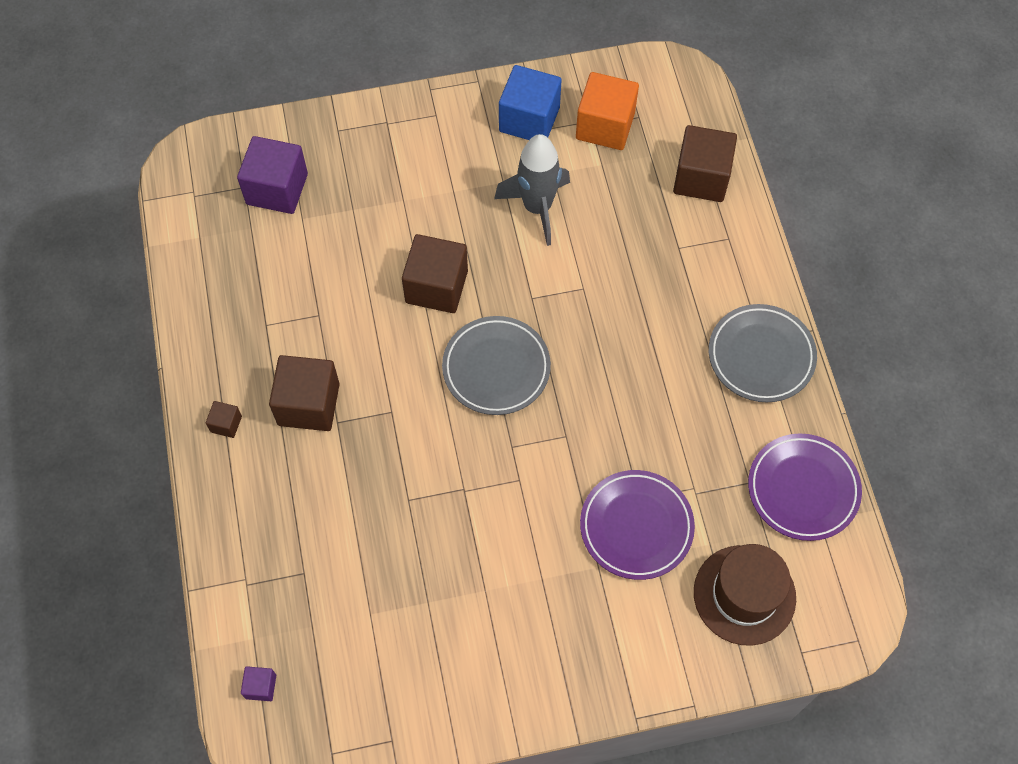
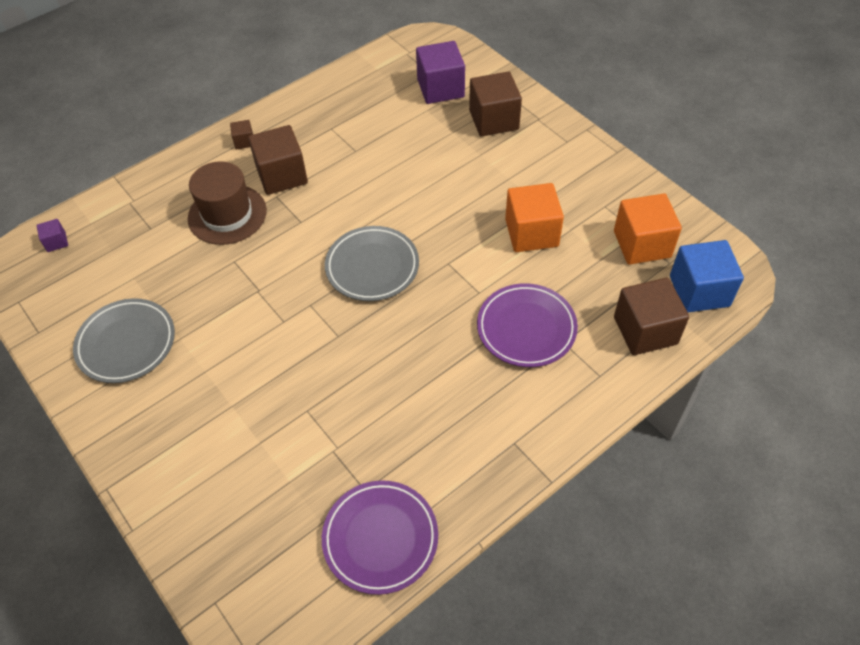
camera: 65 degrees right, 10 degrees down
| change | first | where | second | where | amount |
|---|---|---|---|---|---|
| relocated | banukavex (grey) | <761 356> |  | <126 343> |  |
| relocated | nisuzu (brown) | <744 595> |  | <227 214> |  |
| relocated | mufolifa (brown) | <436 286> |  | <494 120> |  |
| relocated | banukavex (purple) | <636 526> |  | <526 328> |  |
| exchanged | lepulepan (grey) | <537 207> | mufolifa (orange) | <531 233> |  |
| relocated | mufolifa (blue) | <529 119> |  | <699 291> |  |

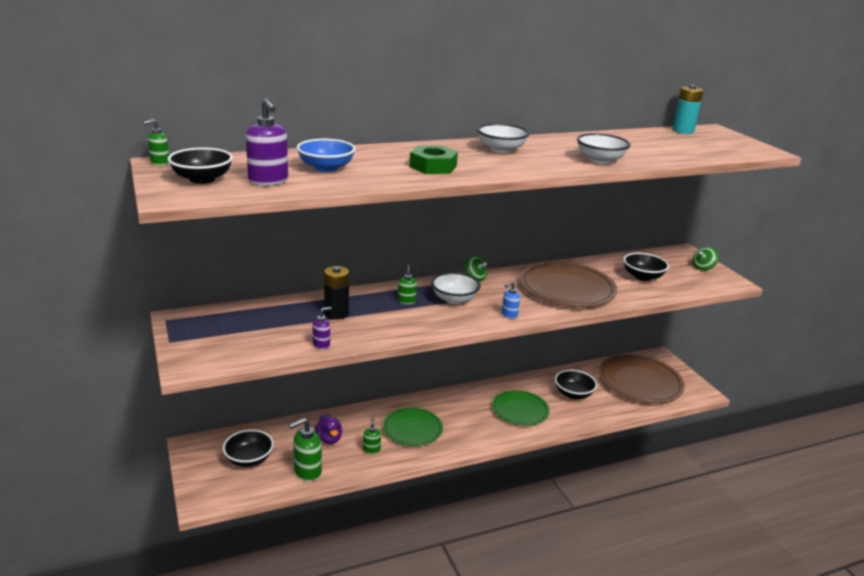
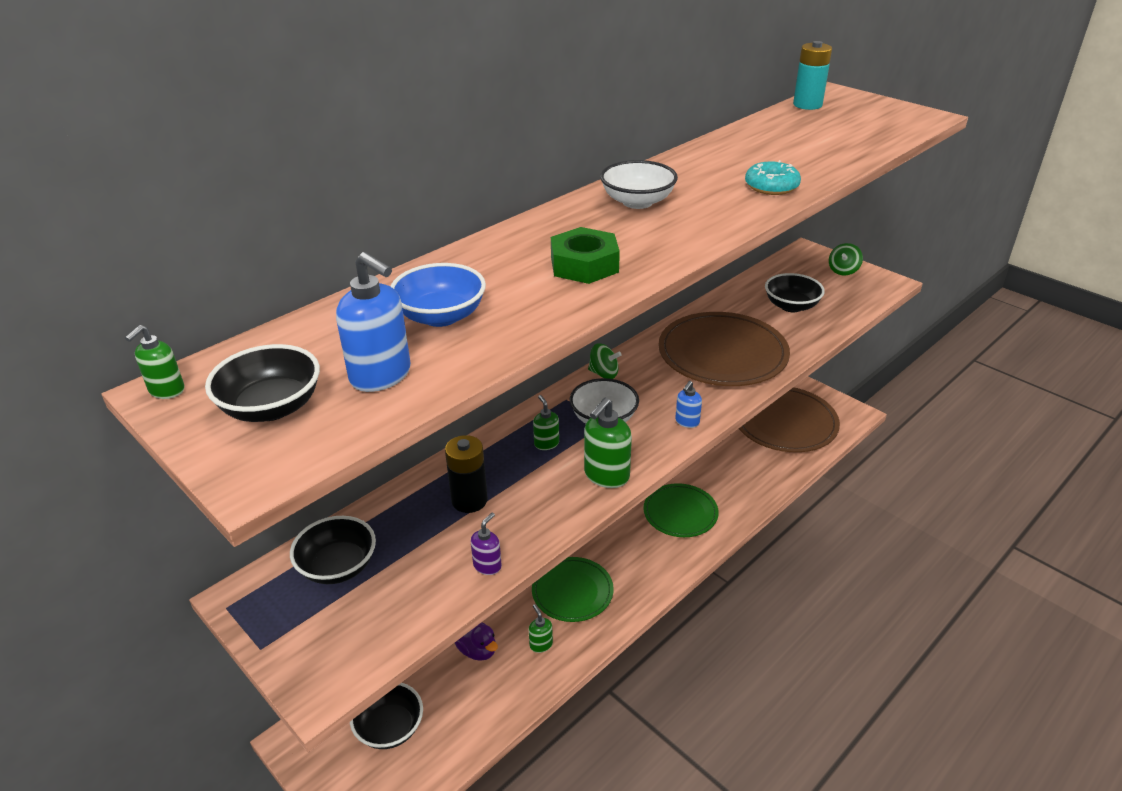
camera: 20 degrees left, 10 degrees up
| change | first | where | second | where | amount |
|---|---|---|---|---|---|
| relocated | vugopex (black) | <573 394> |  | <338 566> |  |
| colour | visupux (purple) | <268 181> | visupux (blue) | <381 376> |  |
| relocated | visupux (green) | <307 472> |  | <606 476> |  |
| exchanged | vugopex (white) | <600 160> | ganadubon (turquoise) | <771 186> |  |

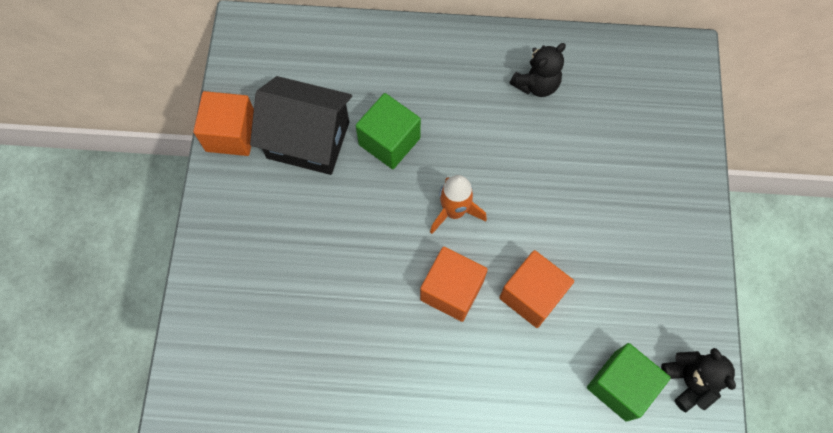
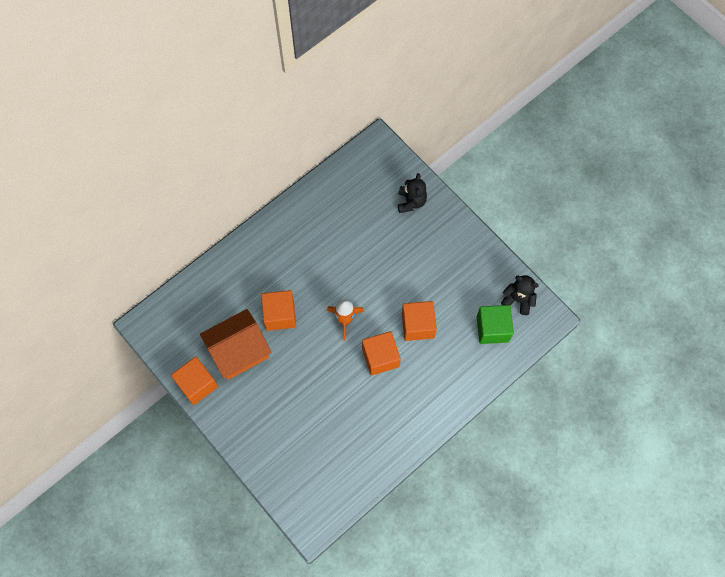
camera: 45 degrees left, 0 degrees up
| change | first | where | second | where | amount |
|---|---|---|---|---|---|
| colour | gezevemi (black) | <308 140> | gezevemi (orange) | <239 351> |  |
| colour | mufolifa (green) | <389 141> | mufolifa (orange) | <280 315> |  |
| relocated | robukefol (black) | <536 84> |  | <411 202> |  |

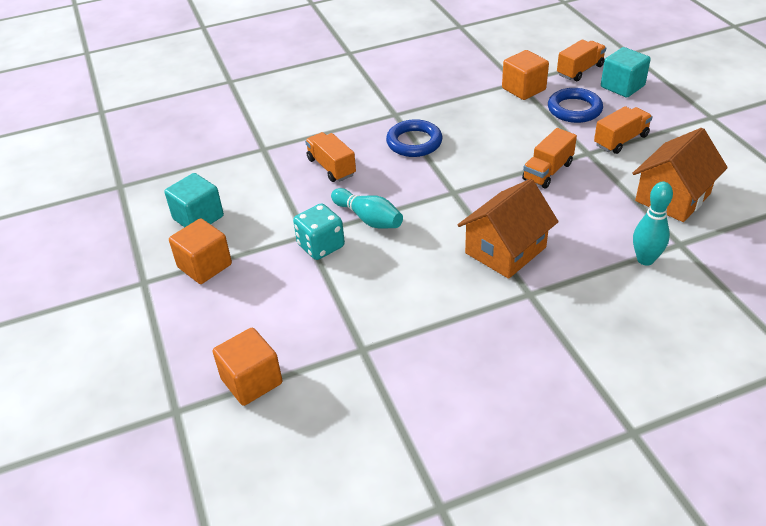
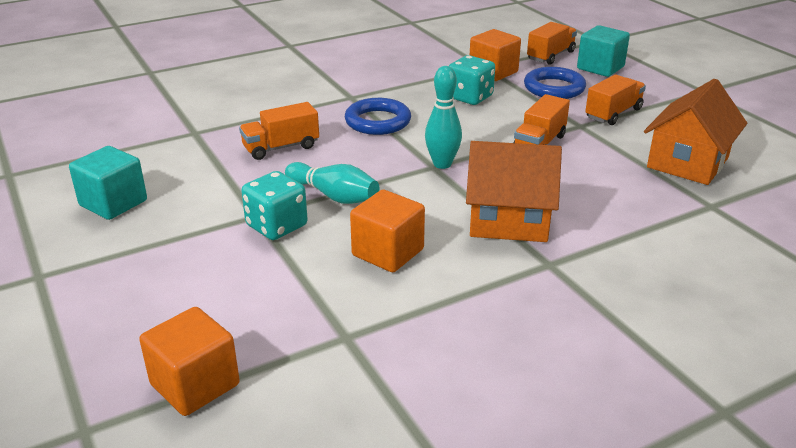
camera: 10 degrees left, 10 degrees down
| change | first | where | second | where | amount |
|---|---|---|---|---|---|
| spun | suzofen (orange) | <331 167> |  | <281 147> | 75 degrees counterclockwise |
| relocated | mufolifa (orange) | <204 266> |  | <388 252> |  |
| relocated | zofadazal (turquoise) | <645 259> |  | <442 164> |  |
| appeared |  |  | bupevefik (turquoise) | <470 97> |  |
| spun | gezevemi (orange) | <505 250> |  | <509 220> | 60 degrees clockwise |

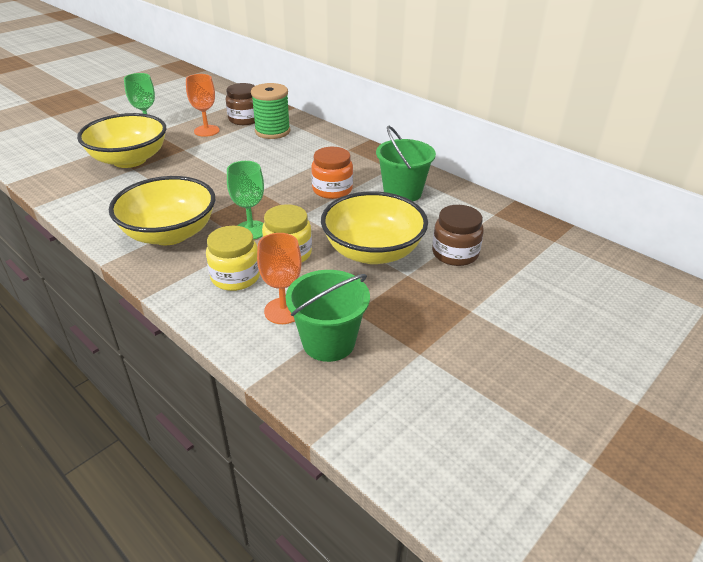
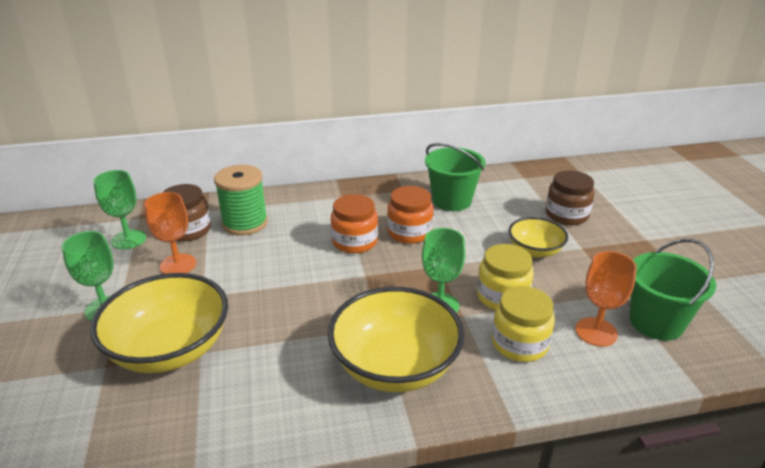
camera: 55 degrees left, 5 degrees down
| change | first | where | second | where | amount |
|---|---|---|---|---|---|
| appeared |  |  | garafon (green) | <129 239> |  |
| appeared |  |  | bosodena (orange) | <354 242> |  |
| size | vugopex (yellow) | <373 251> |  | <535 250> | x0.56 |

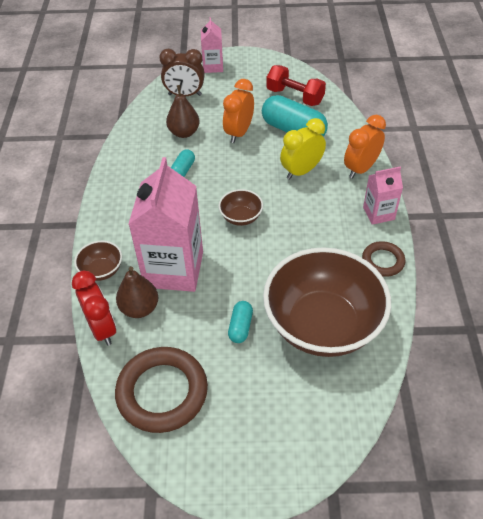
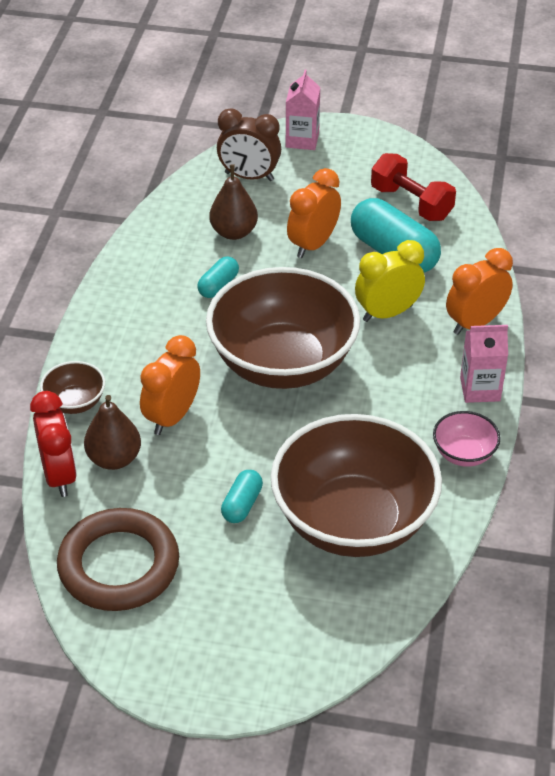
camera: 10 degrees right, 5 degrees down
| change | first | where | second | where | amount |
|---|---|---|---|---|---|
| exchanged | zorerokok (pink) | <174 269> | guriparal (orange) | <172 417> |  |
| size | vugopex (brown) | <241 217> |  | <282 363> | x2.39 |
| exchanged | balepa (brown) | <383 261> | vugopex (pink) | <464 453> |  |

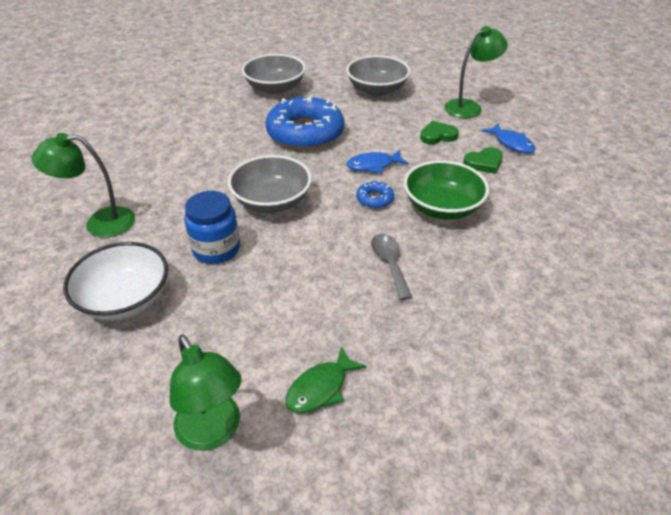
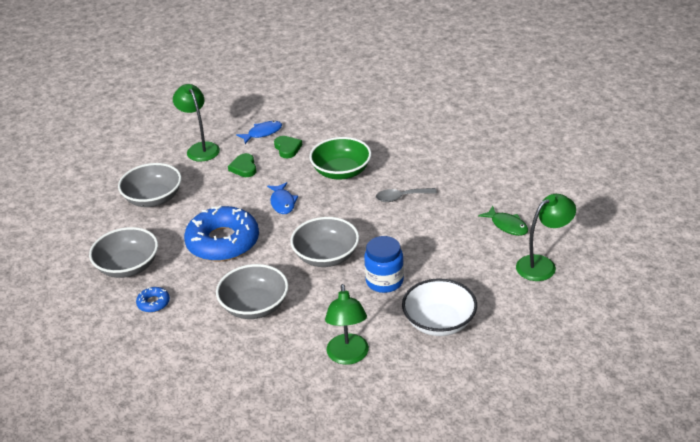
camera: 85 degrees left, 5 degrees down
| change | first | where | second | where | amount |
|---|---|---|---|---|---|
| relocated | ganadubon (blue) | <374 199> |  | <153 303> |  |
| appeared |  |  | vugopex (grey) | <254 306> |  |

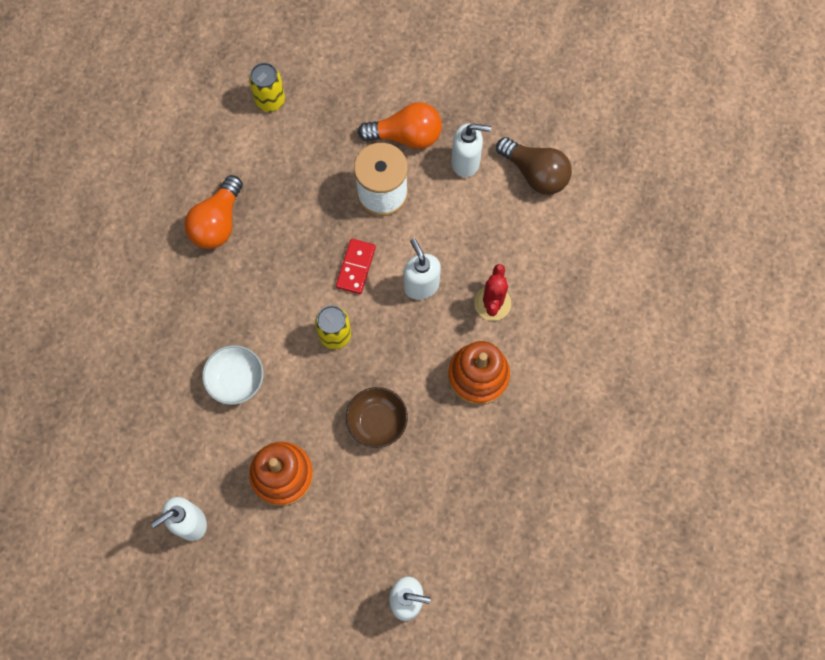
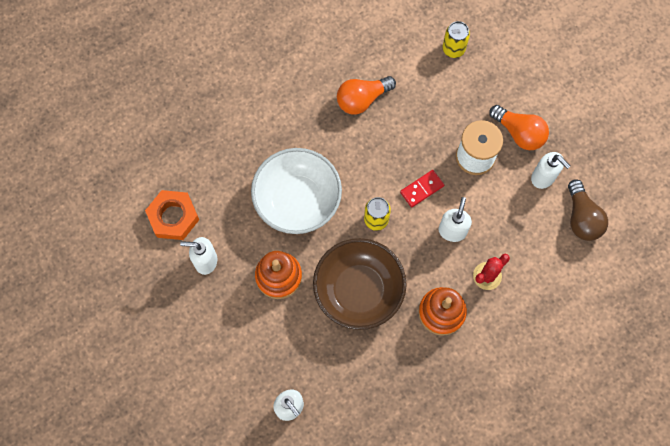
camera: 40 degrees right, 0 degrees up
| change | first | where | second | where | amount |
|---|---|---|---|---|---|
| appeared |  |  | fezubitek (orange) | <173 217> |  |
| size | vugopex (white) | <236 380> |  | <297 200> | x1.96 |
| size | vugopex (brown) | <377 421> |  | <358 290> | x1.96 |

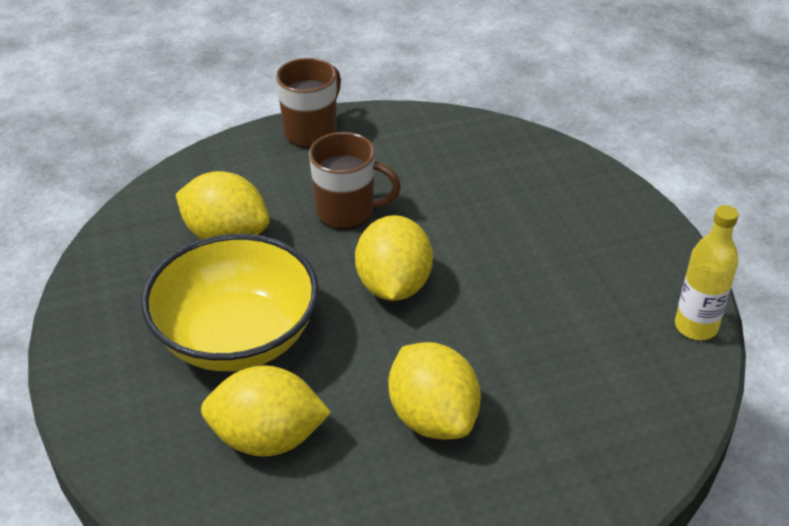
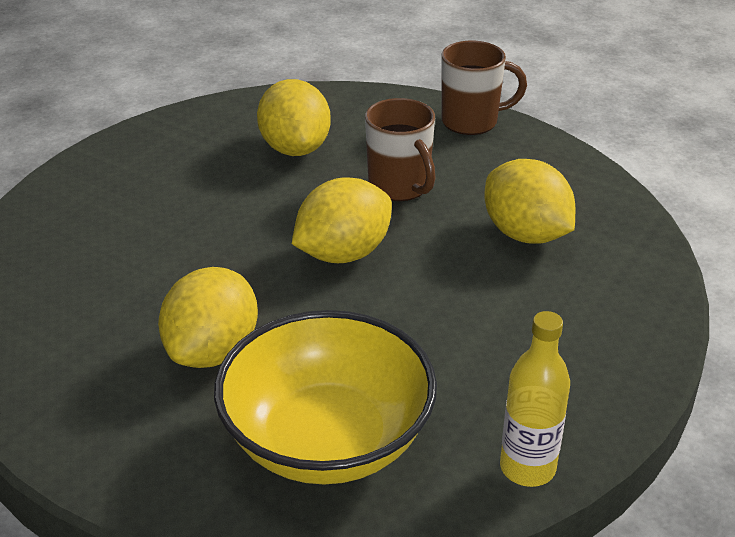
camera: 50 degrees right, 5 degrees down
| change | first | where | second | where | amount |
|---|---|---|---|---|---|
| relocated | vugopex (yellow) | <237 337> |  | <327 440> |  |
| relocated | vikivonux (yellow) | <268 438> |  | <525 234> |  |

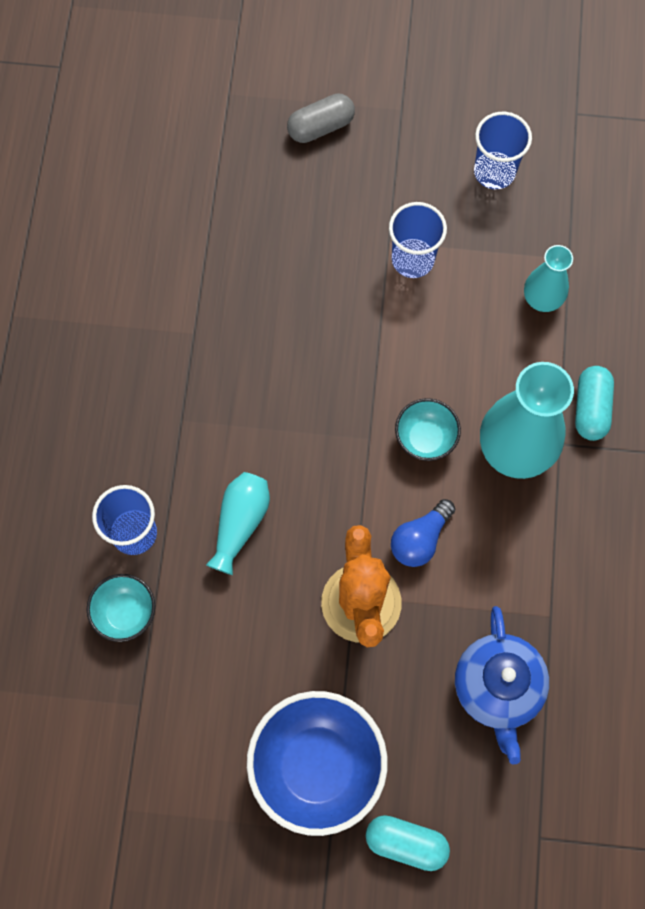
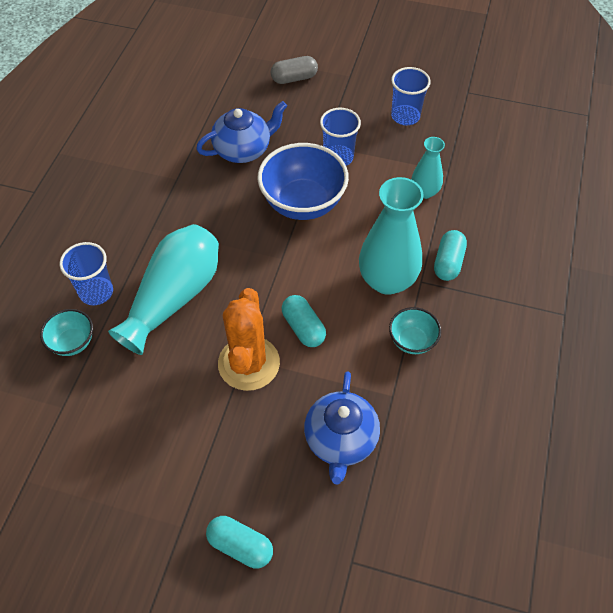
camera: 10 degrees right, 15 degrees down
| change | first | where | second | where | amount |
|---|---|---|---|---|---|
| size | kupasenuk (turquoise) | <240 523> |  | <174 297> | x1.81 |
| appeared |  |  | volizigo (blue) | <243 150> |  |
| relocated | vugopex (blue) | <317 766> |  | <303 203> |  |
| exchanged | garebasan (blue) | <420 539> | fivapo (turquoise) | <303 328> |  |
| relocated | vugopex (turquoise) | <425 438> |  | <412 341> |  |

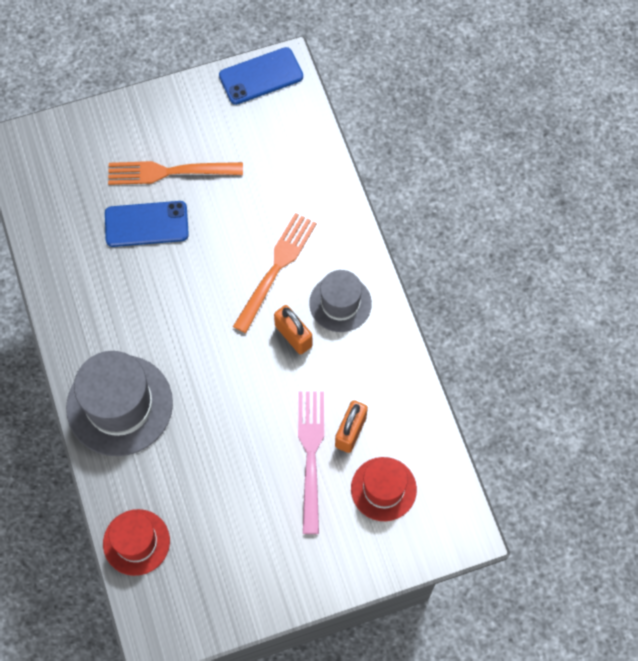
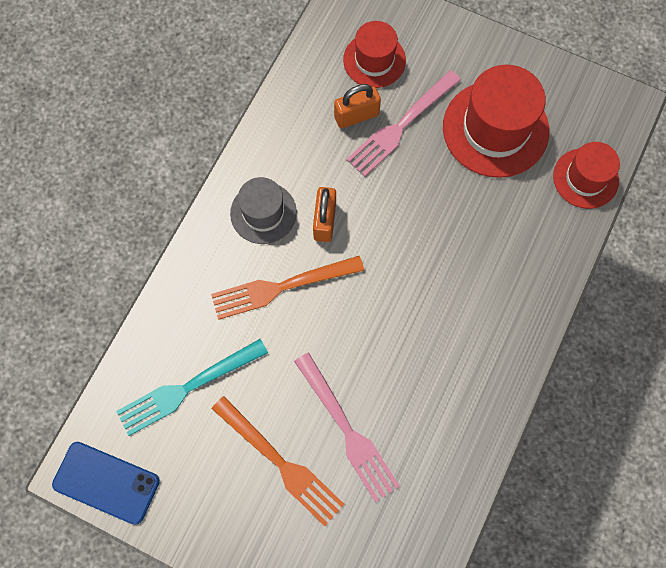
camera: 135 degrees left, 5 degrees up
| change | first | where | second | where | amount |
|---|---|---|---|---|---|
| appeared |  |  | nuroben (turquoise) | <188 388> |  |
| exchanged | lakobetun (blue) | <146 224> | nuroben (pink) | <347 430> |  |
| appeared |  |  | nisuzu (red) | <495 129> |  |
| missing | nisuzu (grey) | <119 405> |  |  |  |

